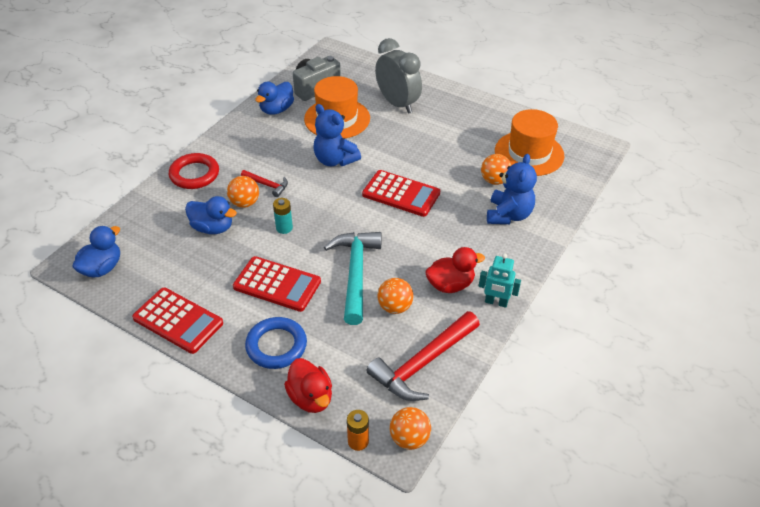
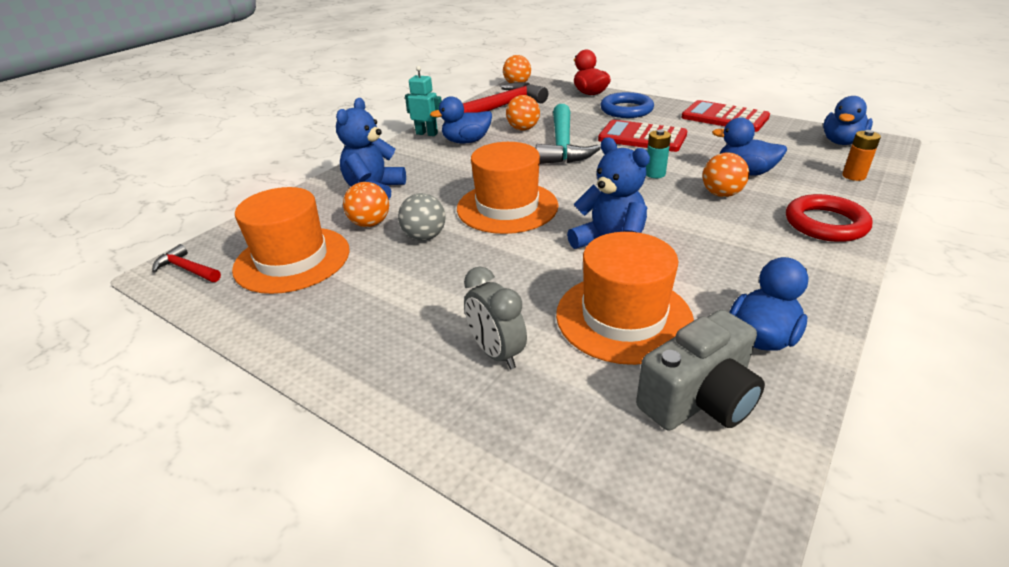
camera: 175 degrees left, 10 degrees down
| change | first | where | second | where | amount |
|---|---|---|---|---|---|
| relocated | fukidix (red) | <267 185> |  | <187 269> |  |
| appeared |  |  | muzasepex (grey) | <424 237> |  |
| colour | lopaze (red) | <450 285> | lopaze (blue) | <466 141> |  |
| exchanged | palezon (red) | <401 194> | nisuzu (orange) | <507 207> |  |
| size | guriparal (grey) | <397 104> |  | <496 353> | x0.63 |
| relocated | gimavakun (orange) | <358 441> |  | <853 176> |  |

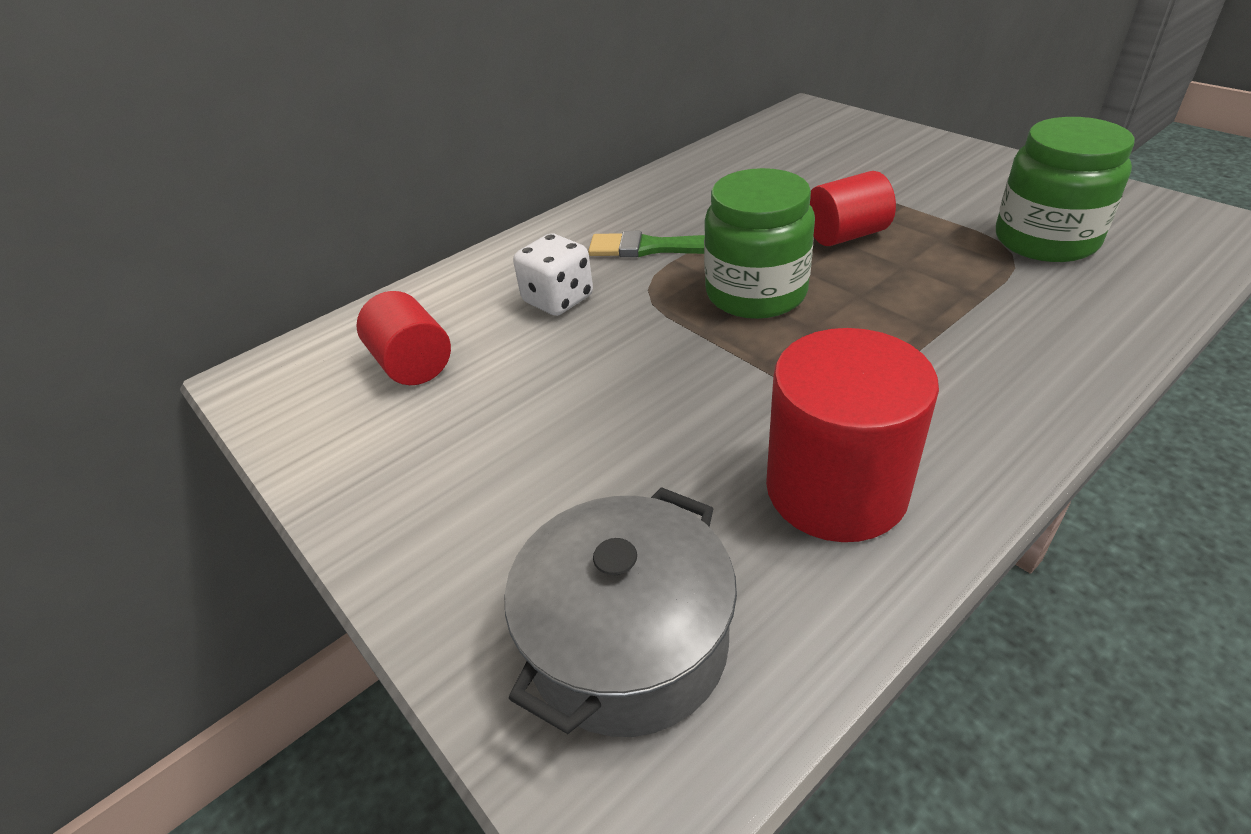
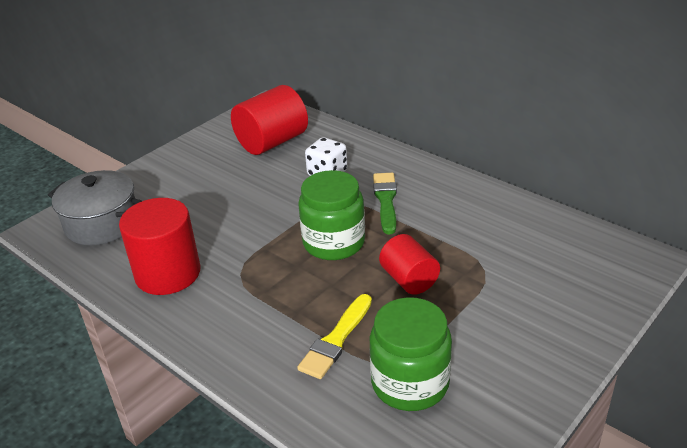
camera: 80 degrees right, 5 degrees down
| change | first | where | second | where | amount |
|---|---|---|---|---|---|
| size | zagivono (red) | <412 364> |  | <272 142> | x1.59 |
| appeared |  |  | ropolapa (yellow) | <336 340> |  |

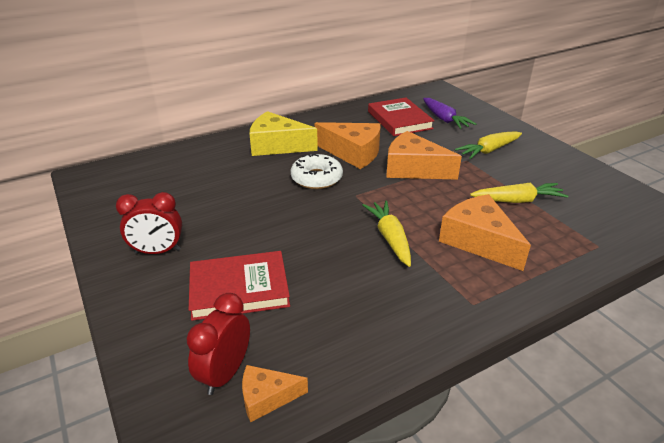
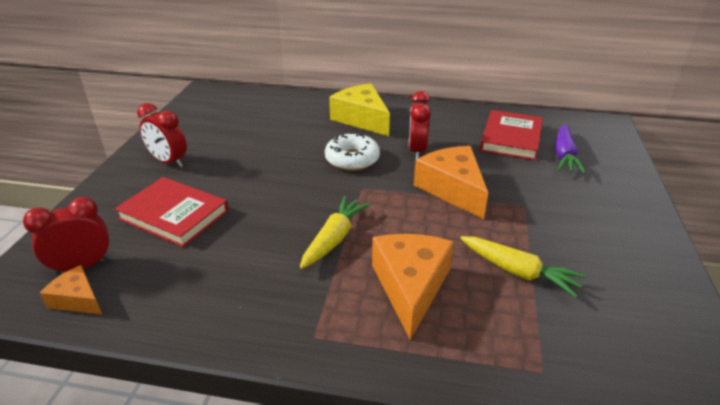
camera: 40 degrees right, 0 degrees up
| change | first | where | second | where | amount |
|---|---|---|---|---|---|
| exchanged | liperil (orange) | <353 153> | guriparal (red) | <417 151> |  |
| missing | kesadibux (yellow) | <488 150> |  |  |  |

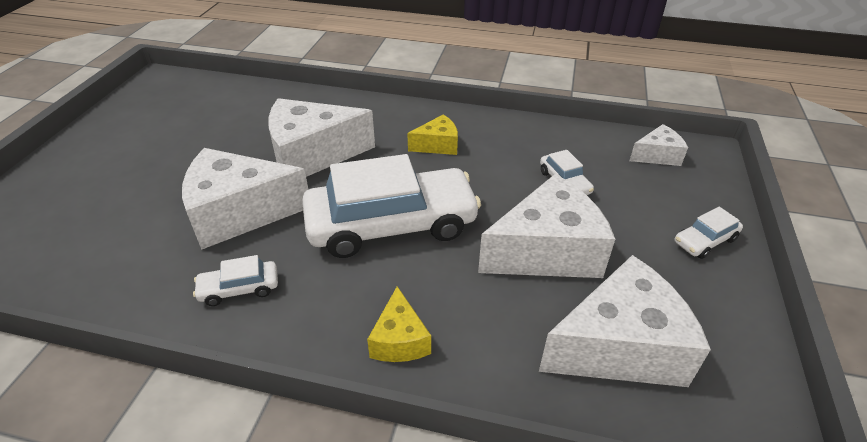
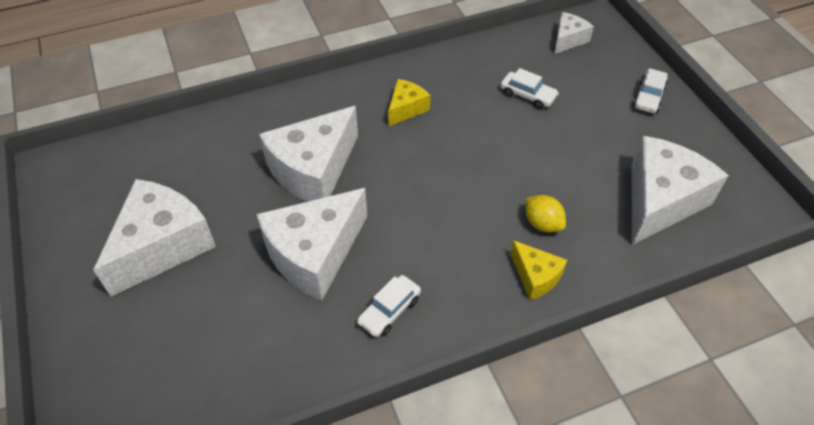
camera: 35 degrees left, 10 degrees up
| change | first | where | second | where | amount |
|---|---|---|---|---|---|
| relocated | liperil (white) | <546 251> |  | <162 246> |  |
| appeared |  |  | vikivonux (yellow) | <542 224> |  |
| missing | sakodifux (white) | <391 225> |  |  |  |

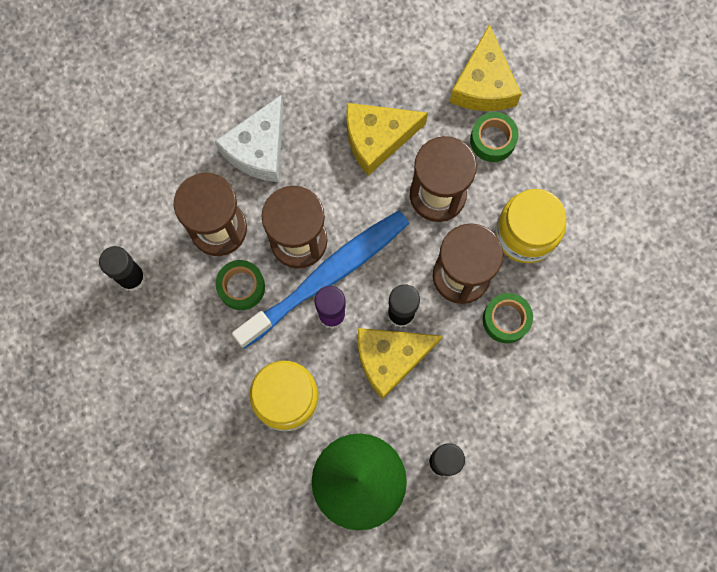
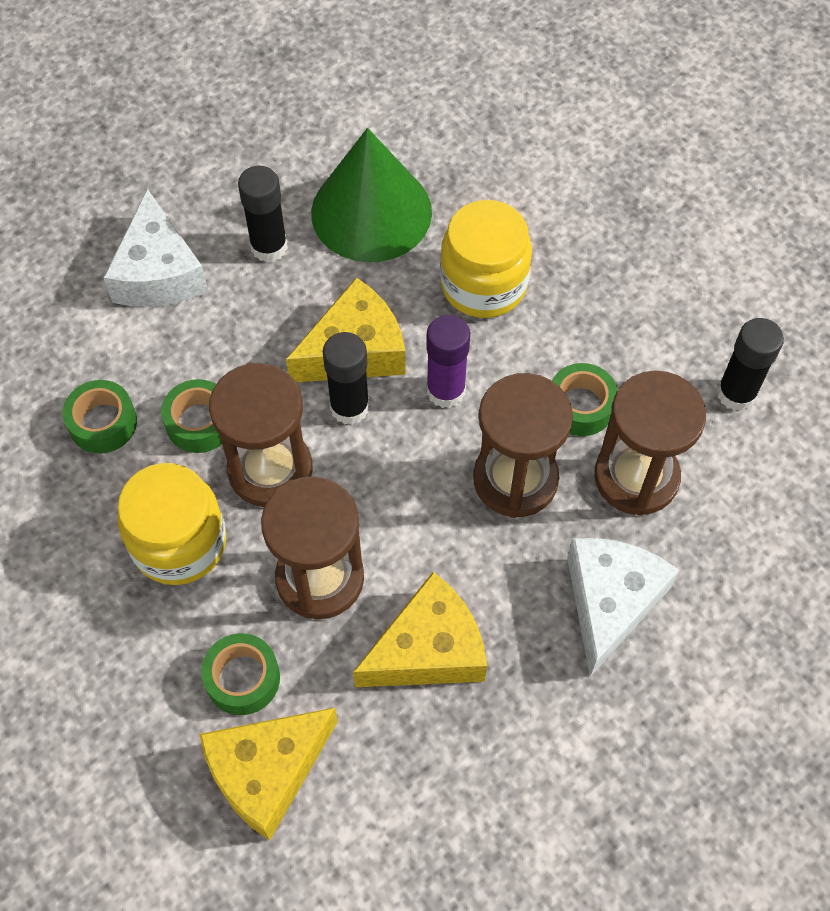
camera: 170 degrees right, 15 degrees down
| change | first | where | second | where | amount |
|---|---|---|---|---|---|
| appeared |  |  | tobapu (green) | <103 423> |  |
| appeared |  |  | liperil (white) | <159 272> |  |
| spun | liperil (yellow) | <483 84> |  | <267 772> | 120 degrees counterclockwise |
| missing | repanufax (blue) | <327 276> |  |  |  |

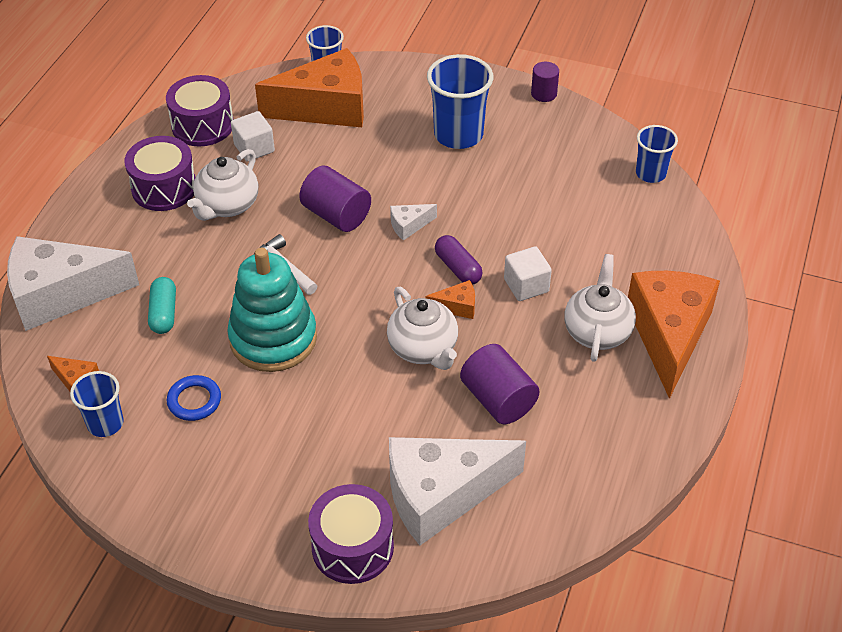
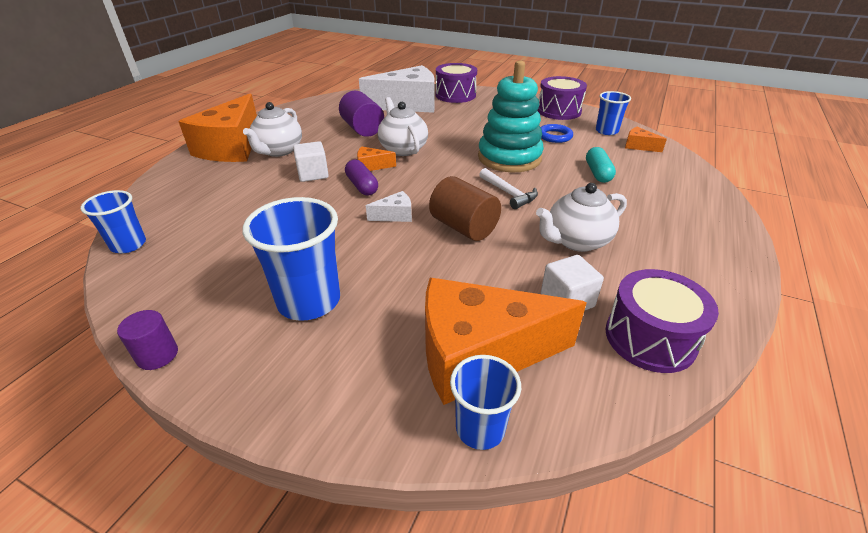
camera: 175 degrees left, 10 degrees down
| change | first | where | second | where | amount |
|---|---|---|---|---|---|
| colour | zagivono (purple) | <336 215> | zagivono (brown) | <463 227> |  |
| spun | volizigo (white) | <227 206> |  | <576 241> | 150 degrees counterclockwise |
| relocated | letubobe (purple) | <164 188> |  | <559 111> |  |
| missing | liperil (white) | <61 295> |  |  |  |

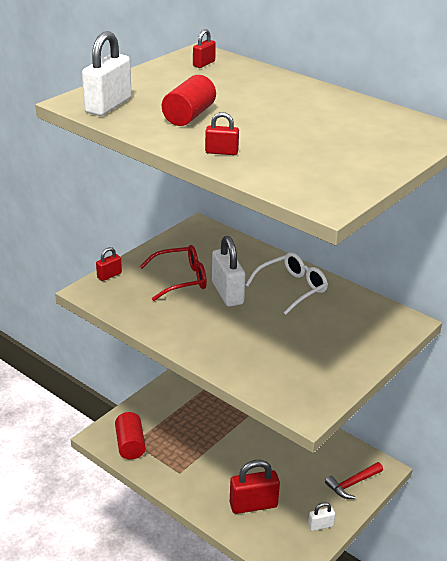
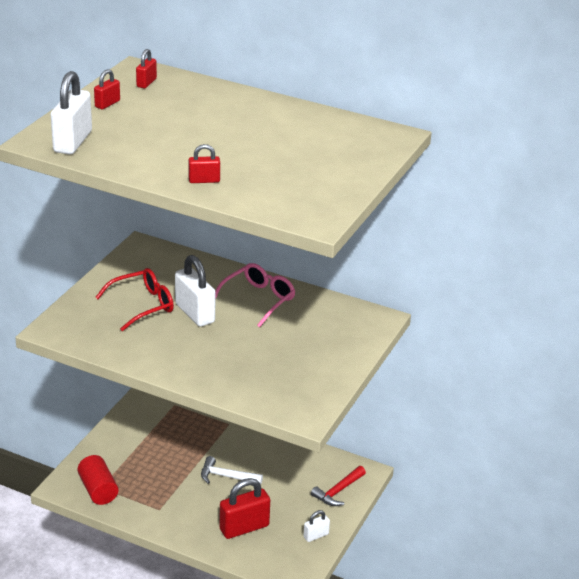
camera: 15 degrees left, 0 degrees up
| change | first | where | second | where | amount |
|---|---|---|---|---|---|
| relocated | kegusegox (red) | <109 275> |  | <107 104> |  |
| appeared |  |  | fukidix (white) | <226 476> |  |
| colour | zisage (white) | <292 288> | zisage (pink) | <258 300> |  |
| missing | zagivono (red) | <189 116> |  |  |  |

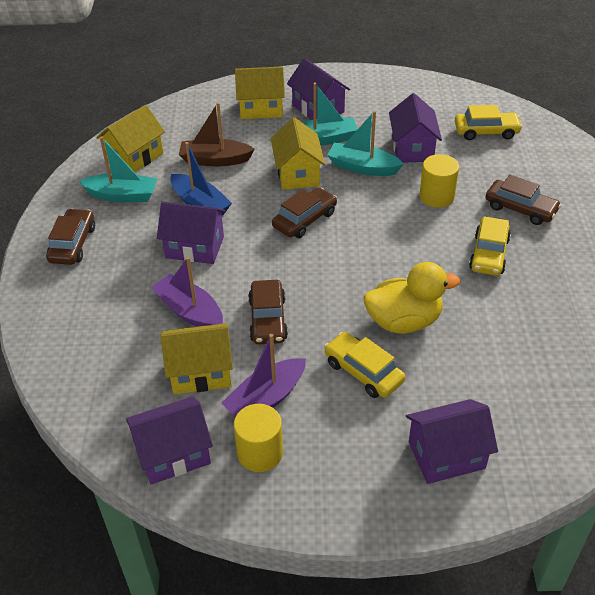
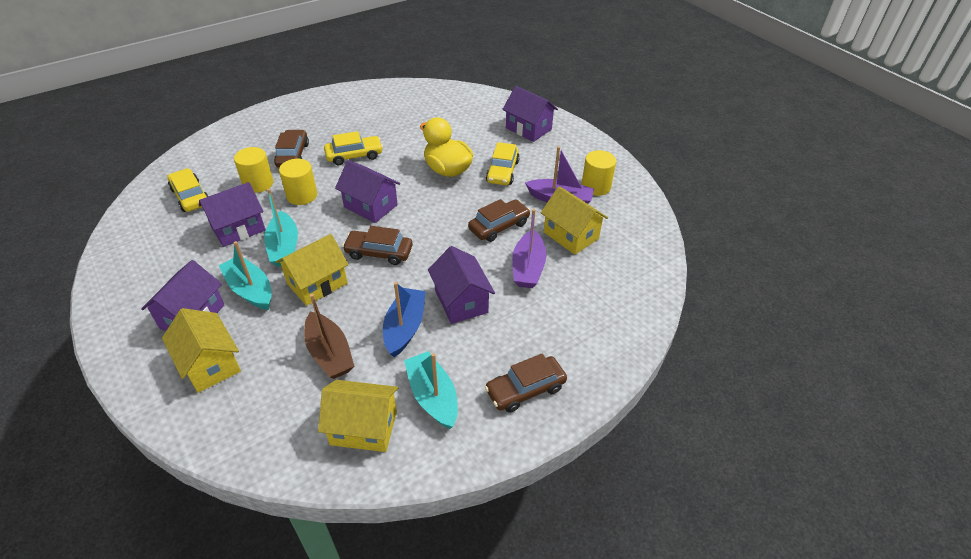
camera: 125 degrees left, 0 degrees up
| change | first | where | second | where | amount |
|---|---|---|---|---|---|
| appeared |  |  | zagivono (yellow) | <258 183> |  |
| relocated | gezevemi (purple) | <173 454> |  | <370 206> |  |

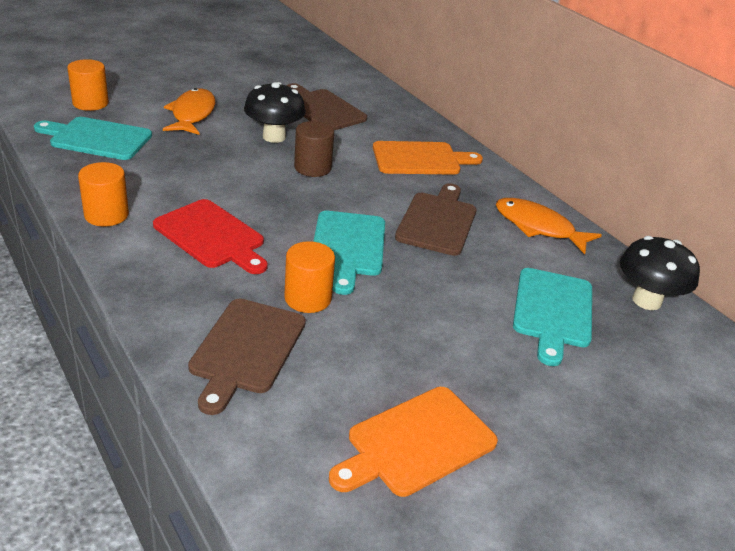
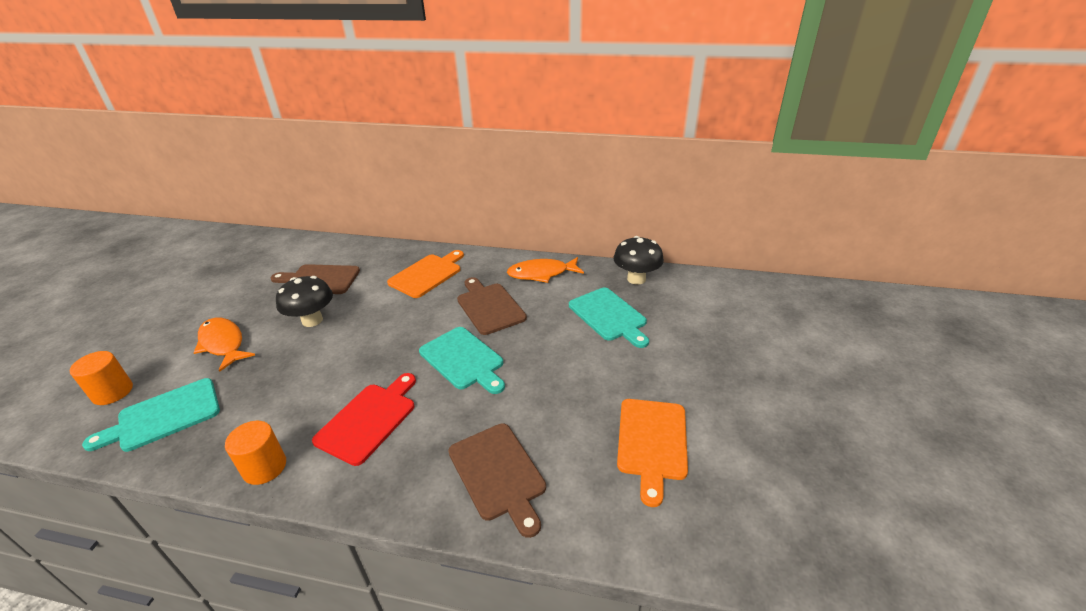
camera: 40 degrees left, 0 degrees up
| change | first | where | second | where | amount |
|---|---|---|---|---|---|
| spun | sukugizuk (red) | <212 236> |  | <368 420> | 60 degrees counterclockwise |
| missing | zagivono (orange) | <308 298> |  |  |  |
| missing | zagivono (brown) | <312 168> |  |  |  |

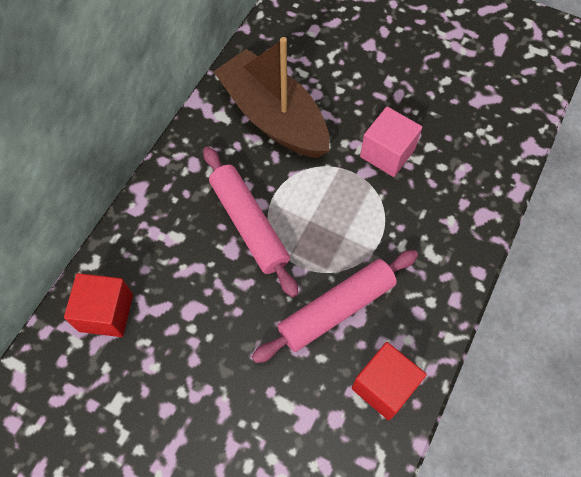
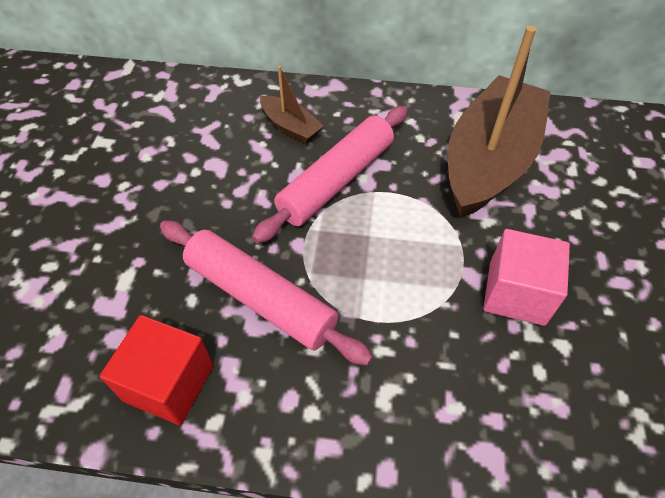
camera: 70 degrees right, 10 degrees down
| change | first | where | second | where | amount |
|---|---|---|---|---|---|
| appeared |  |  | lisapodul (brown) | <290 127> |  |
| missing | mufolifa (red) | <106 312> |  |  |  |

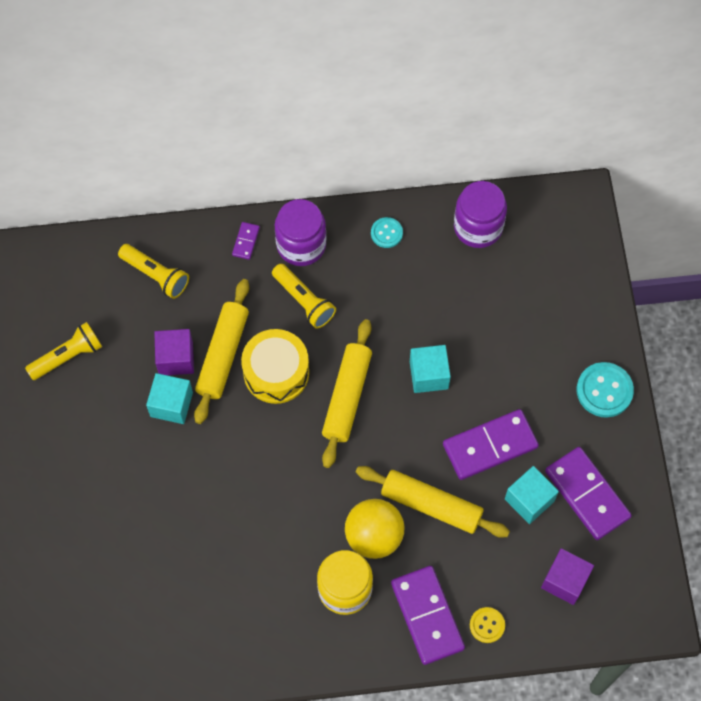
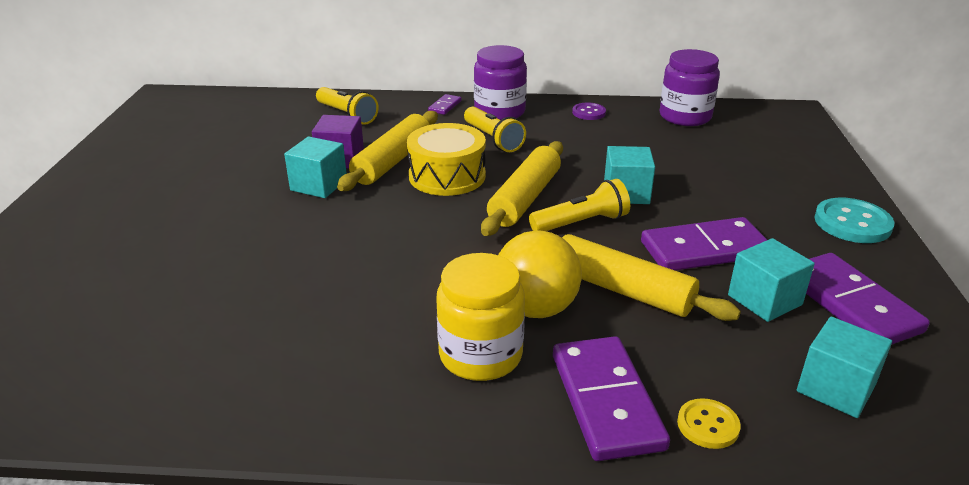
camera: 10 degrees right, 35 degrees down
| change | first | where | second | where | amount |
|---|---|---|---|---|---|
| relocated | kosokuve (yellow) | <68 356> |  | <581 223> |  |
| colour | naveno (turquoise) | <386 233> | naveno (purple) | <588 113> |  |
| colour | mufolifa (purple) | <565 581> | mufolifa (turquoise) | <835 388> |  |

